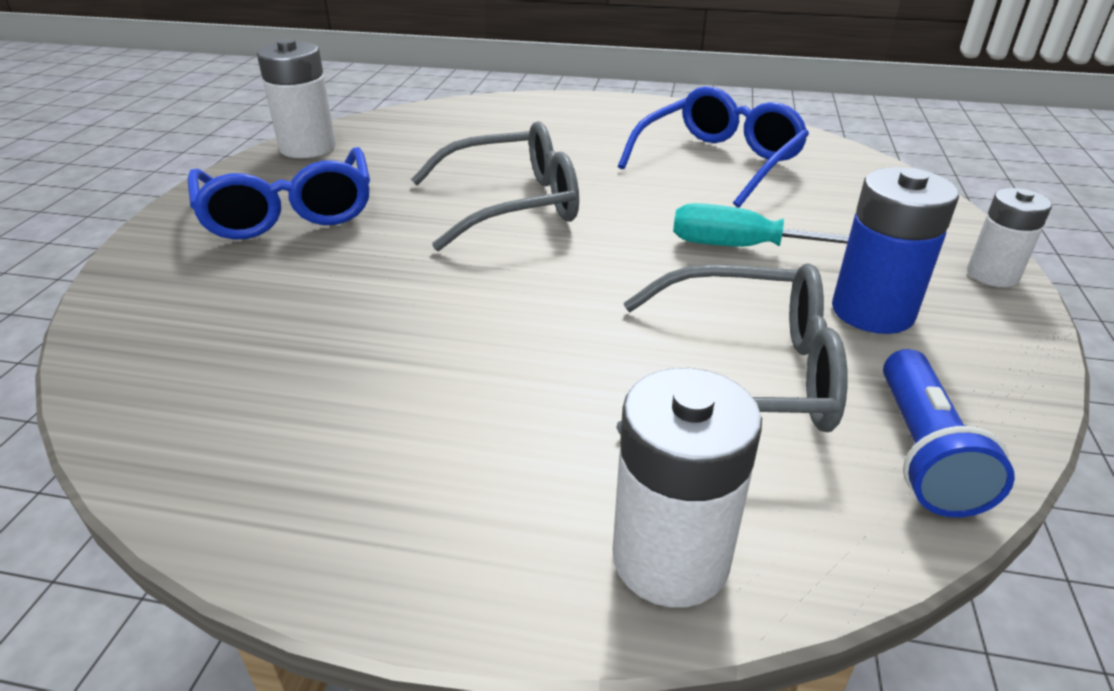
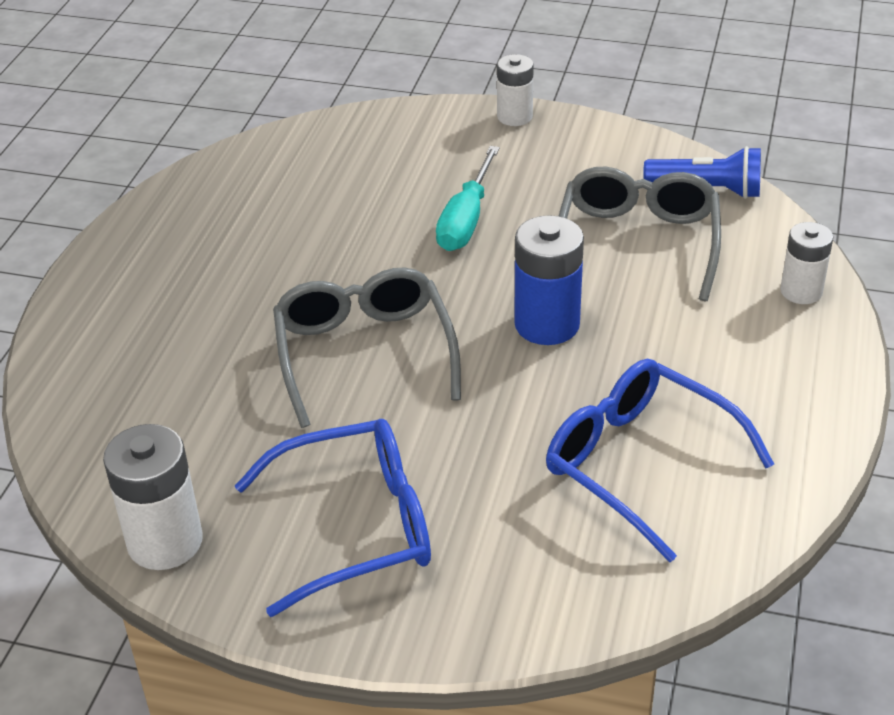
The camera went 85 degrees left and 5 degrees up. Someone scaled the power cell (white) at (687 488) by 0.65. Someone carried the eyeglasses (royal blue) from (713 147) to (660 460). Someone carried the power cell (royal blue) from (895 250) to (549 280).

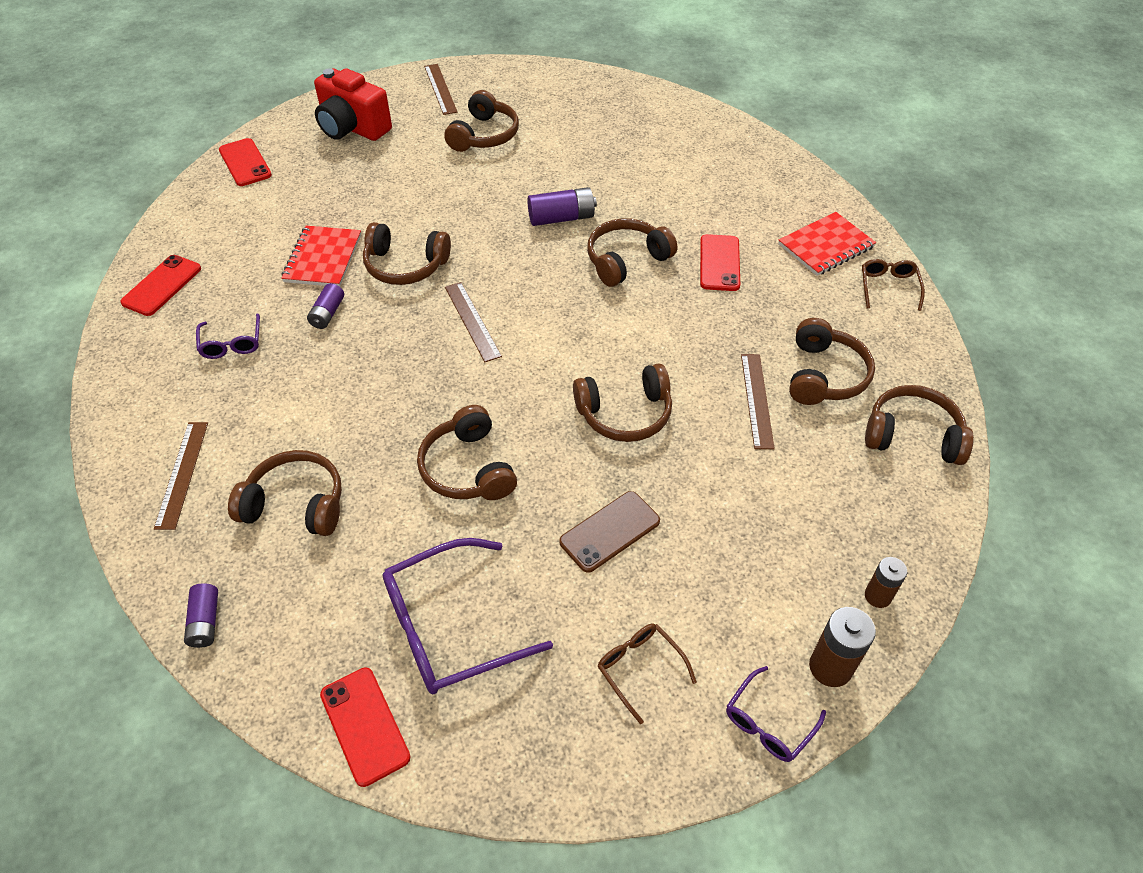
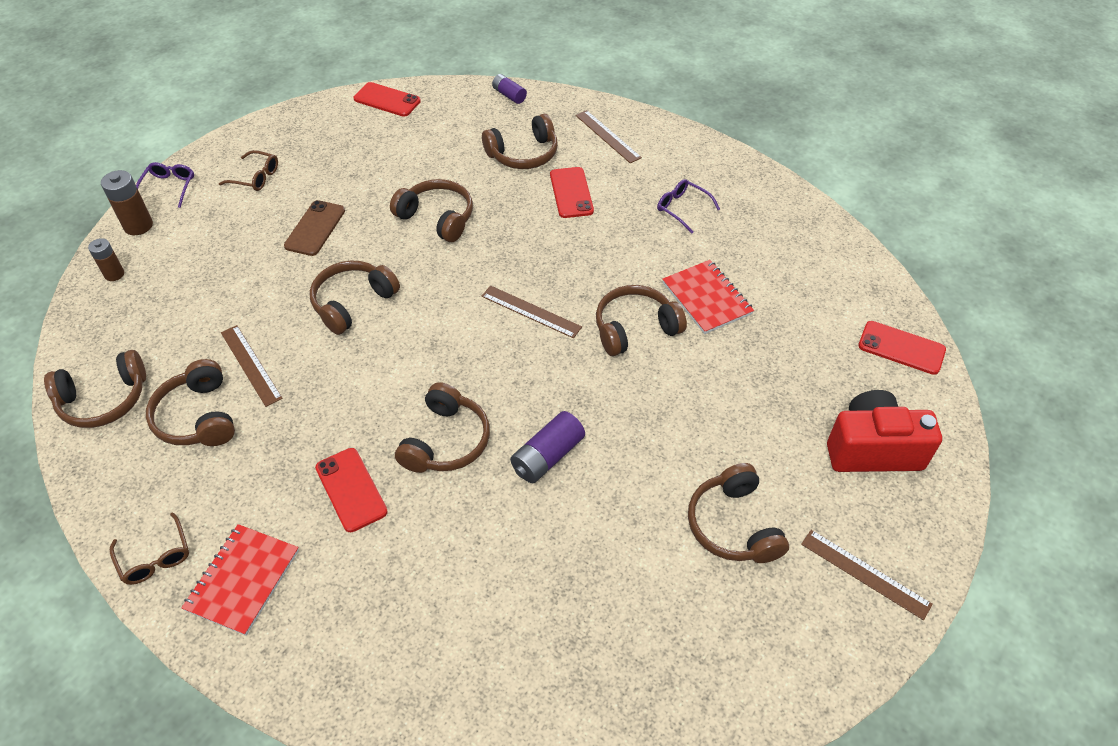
The camera went 145 degrees right and 0 degrees up. Someone carried the phone (crimson) from (160 285) to (572 192). Someone took away the power cell (violet) at (325 306). Someone took away the eyeglasses (violet) at (468 616).

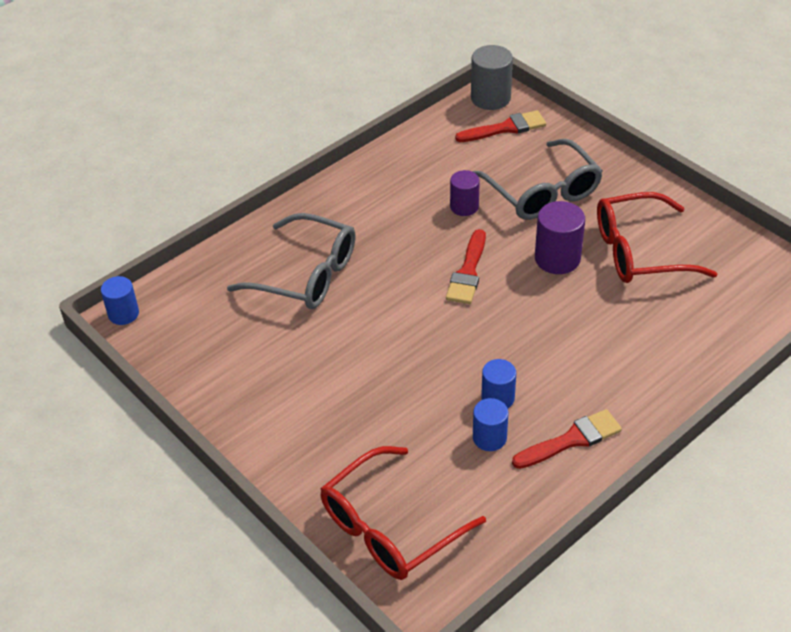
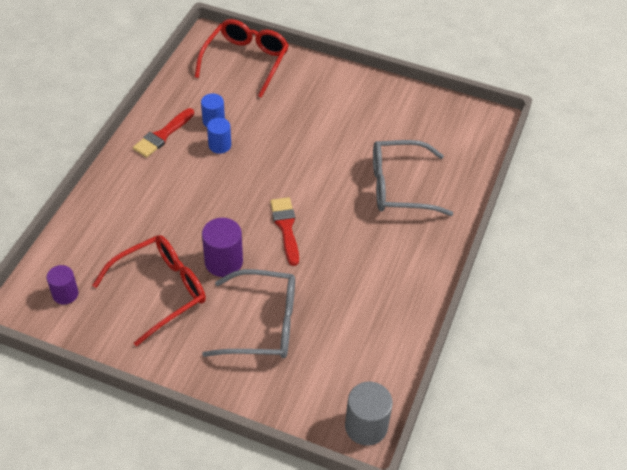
The camera went 150 degrees right and 5 degrees up. Someone took away the cylinder shape (royal blue) at (120 300). Someone carried the cylinder shape (violet) from (465 193) to (62 285). Someone took away the paintbrush (crimson) at (500 126). Someone rotated the eyeglasses (ash-grey) at (537 179) by 150 degrees clockwise.

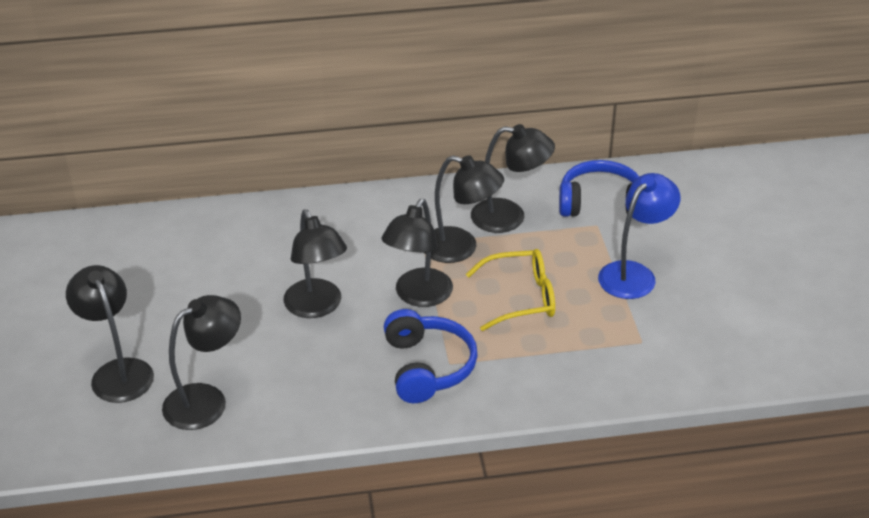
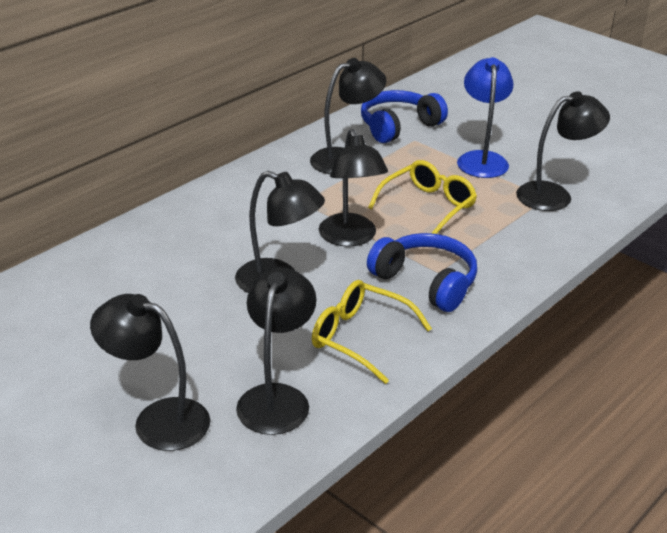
The camera went 40 degrees left and 5 degrees down. Someone carried the lamp (ebony) from (464 209) to (563 151). Someone put down the eyeglasses (golden) at (372 332).

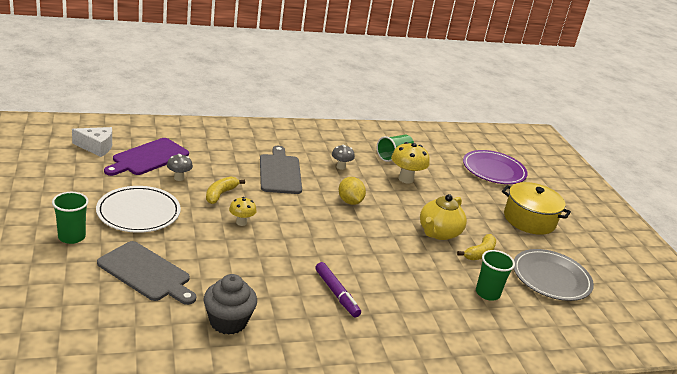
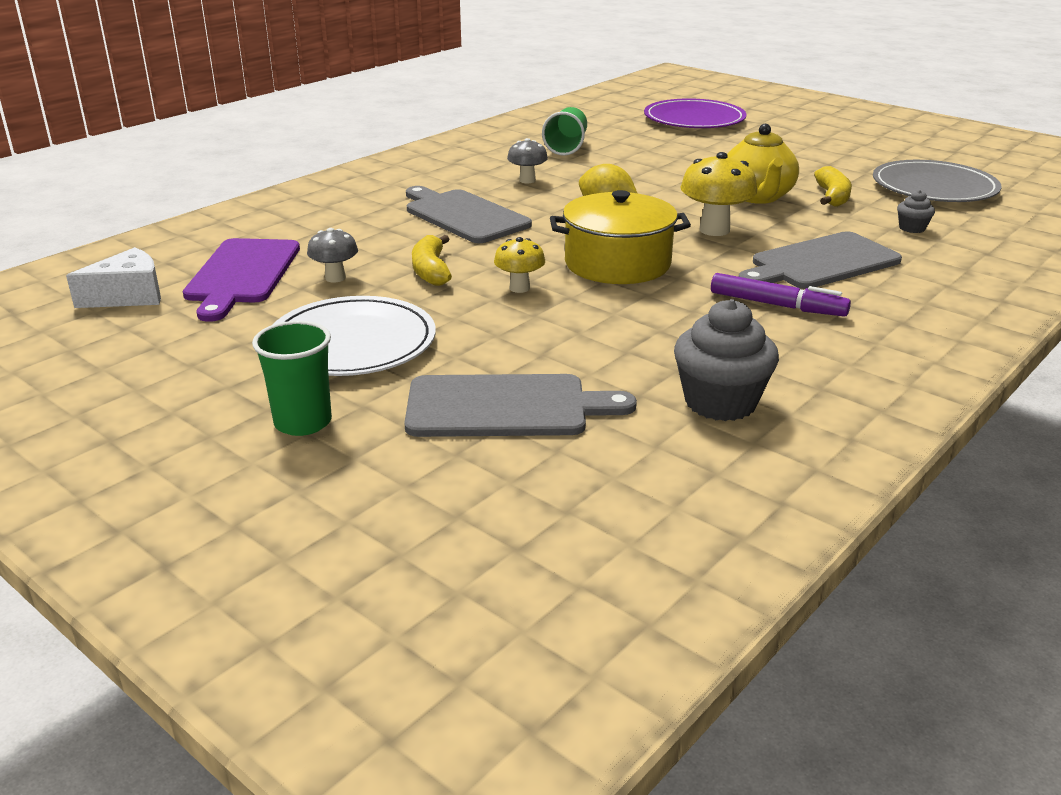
The camera went 30 degrees left and 0 degrees up. Someone carried the mushroom (golden) from (410 163) to (719 194). Someone swapped the tumbler (green) at (495 275) for the fairy cake (ash-grey) at (916 211). Someone carried the stockpot (golden) from (536 208) to (620 237). Someone put down the cutting board (ash-grey) at (820 260).

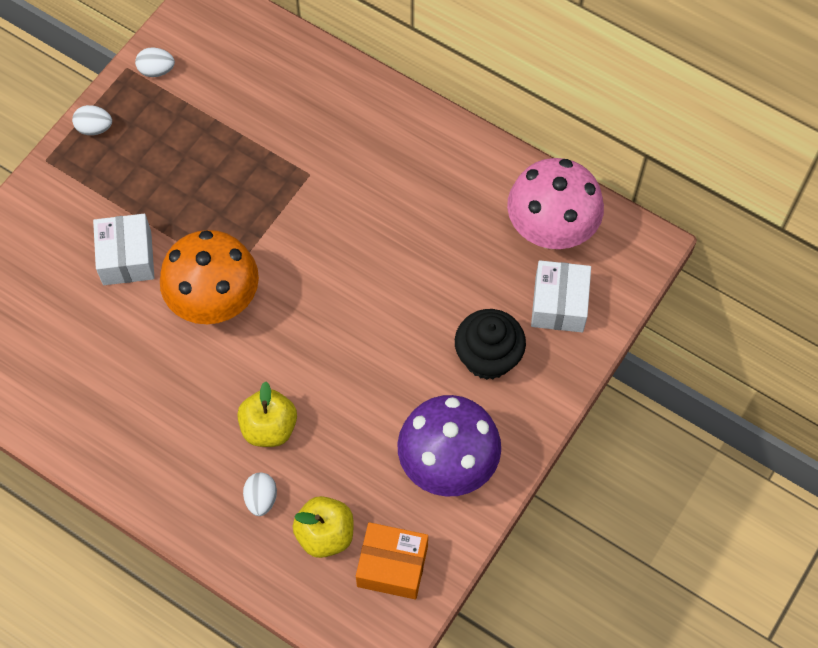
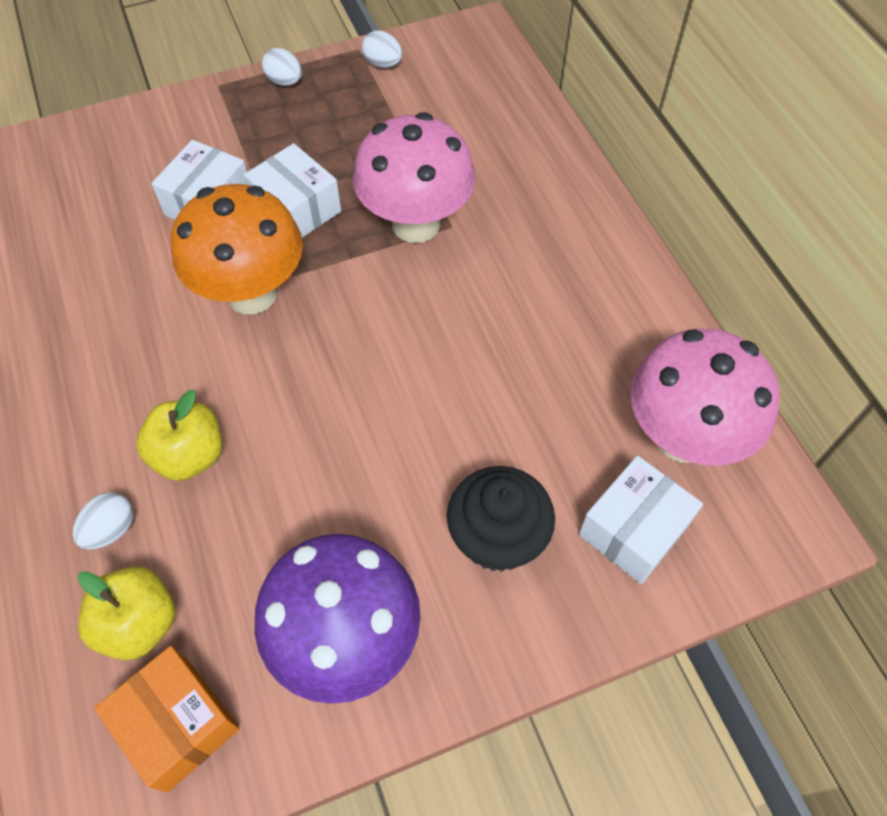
The camera went 35 degrees right and 5 degrees down. Someone put down the package (white) at (292 190). Someone put down the mushroom (rosy) at (414 177).

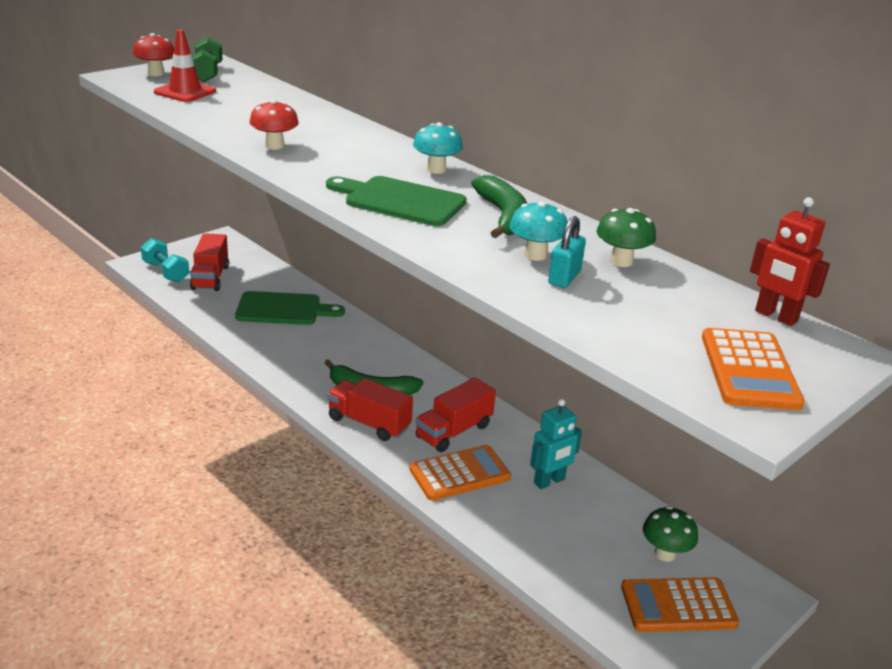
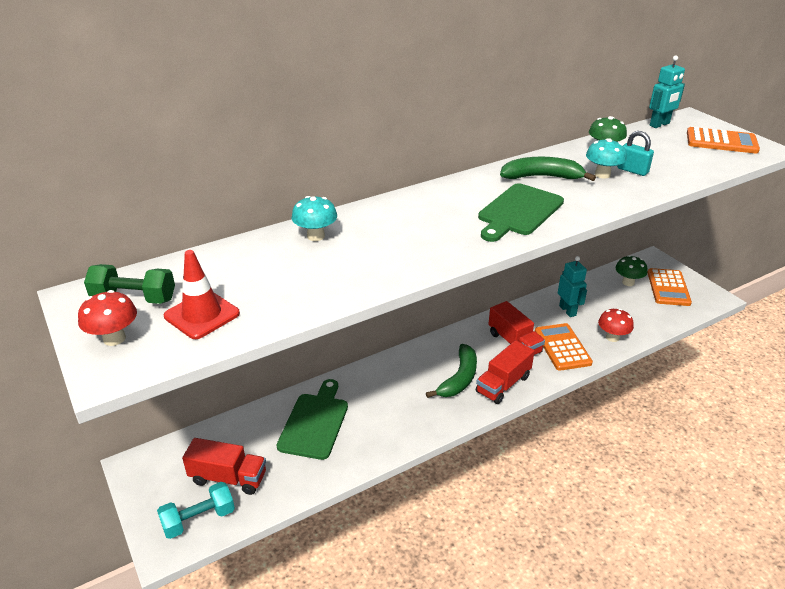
The camera went 75 degrees left and 5 degrees up. Someone carried the mushroom (crimson) from (274 124) to (616 325). Someone carried the mushroom (turquoise) from (438 148) to (314 218). Someone repainted the robot figure (crimson) at (790 261), which became the robot figure (turquoise) at (667 91).

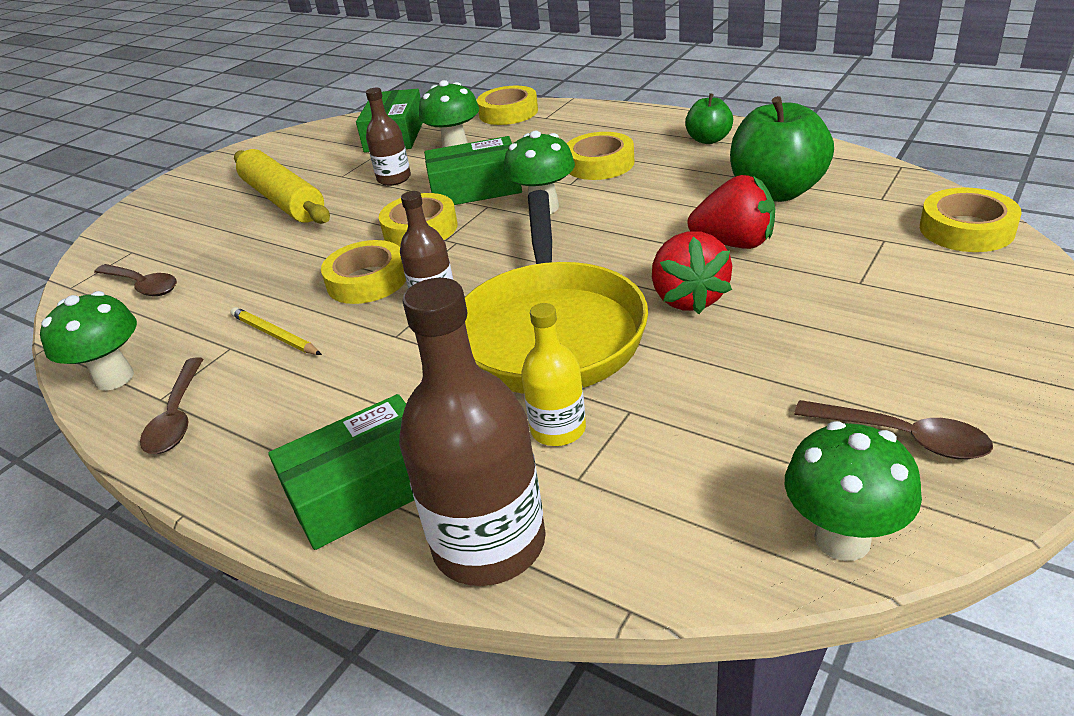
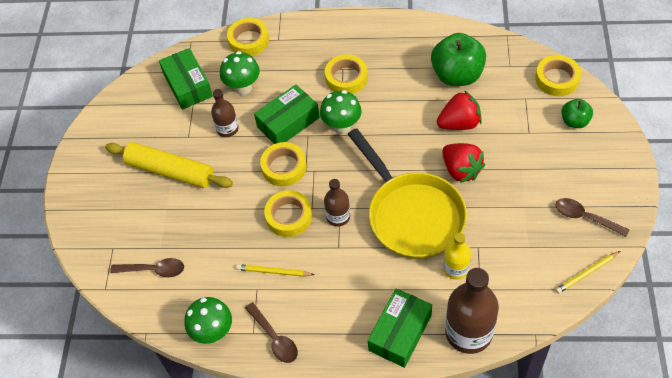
The camera went 30 degrees left and 20 degrees up. Someone carried the apple (green) from (709 118) to (577 113). Someone swapped the mushroom (green) at (853 491) for the lead pencil (golden) at (587 272). Someone rotated the spoon (russet) at (893 429) by 150 degrees counterclockwise.

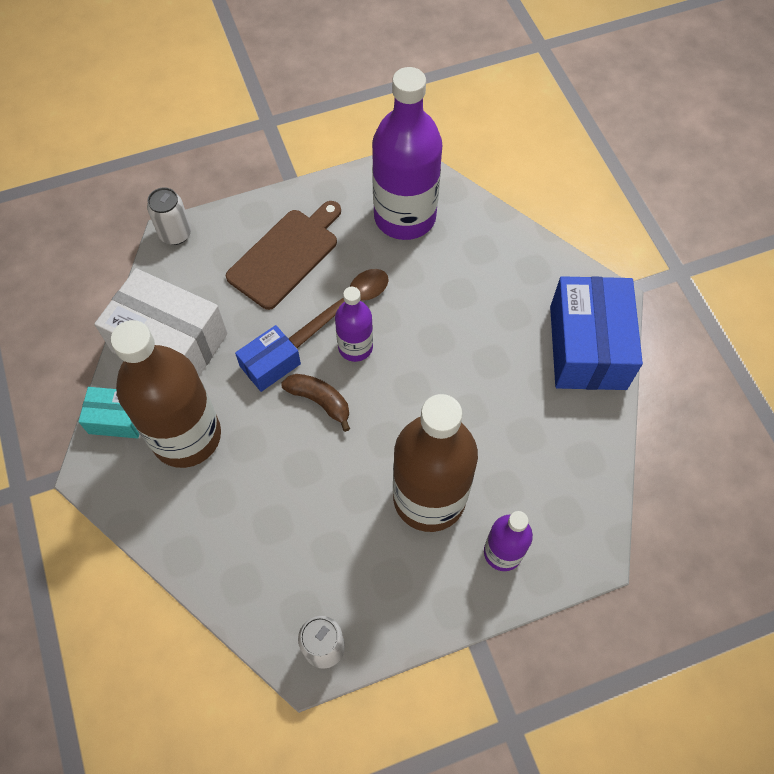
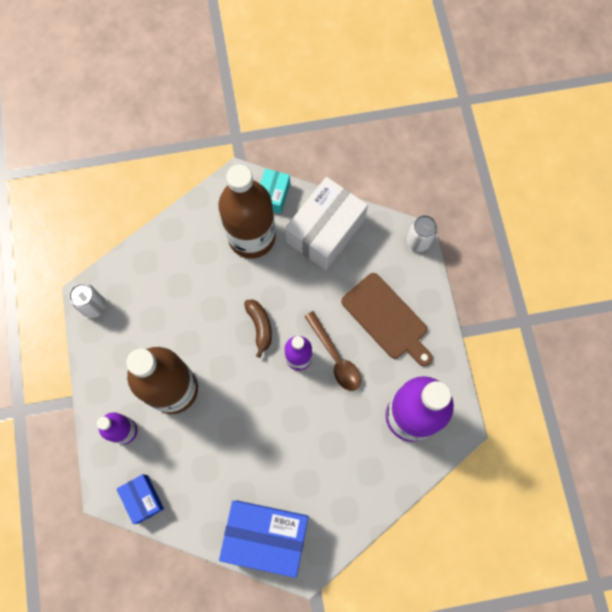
The camera went 100 degrees right and 10 degrees up. Someone carried the package (royal blue) from (268 358) to (140 499). Someone rotated the banana (russet) at (315 403) by 60 degrees counterclockwise.

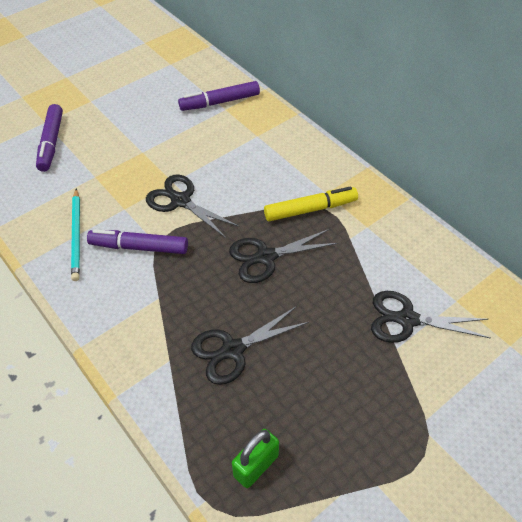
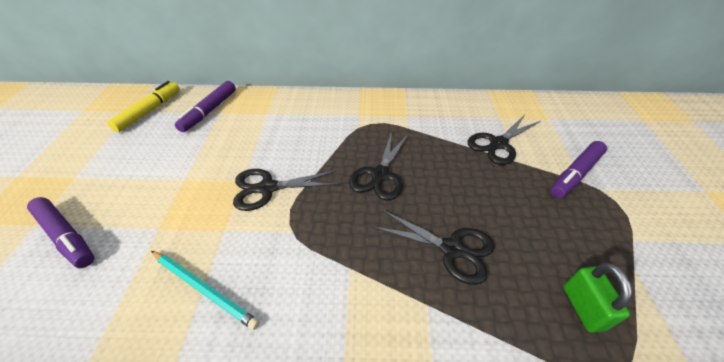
The camera went 50 degrees left and 5 degrees down. Someone carried the felt pen (violet) from (137 241) to (578 169). Someone rotated the pair of scissors (ebony) at (250 345) by 75 degrees counterclockwise. Someone carried the felt pen (golden) from (311 203) to (143 106).

